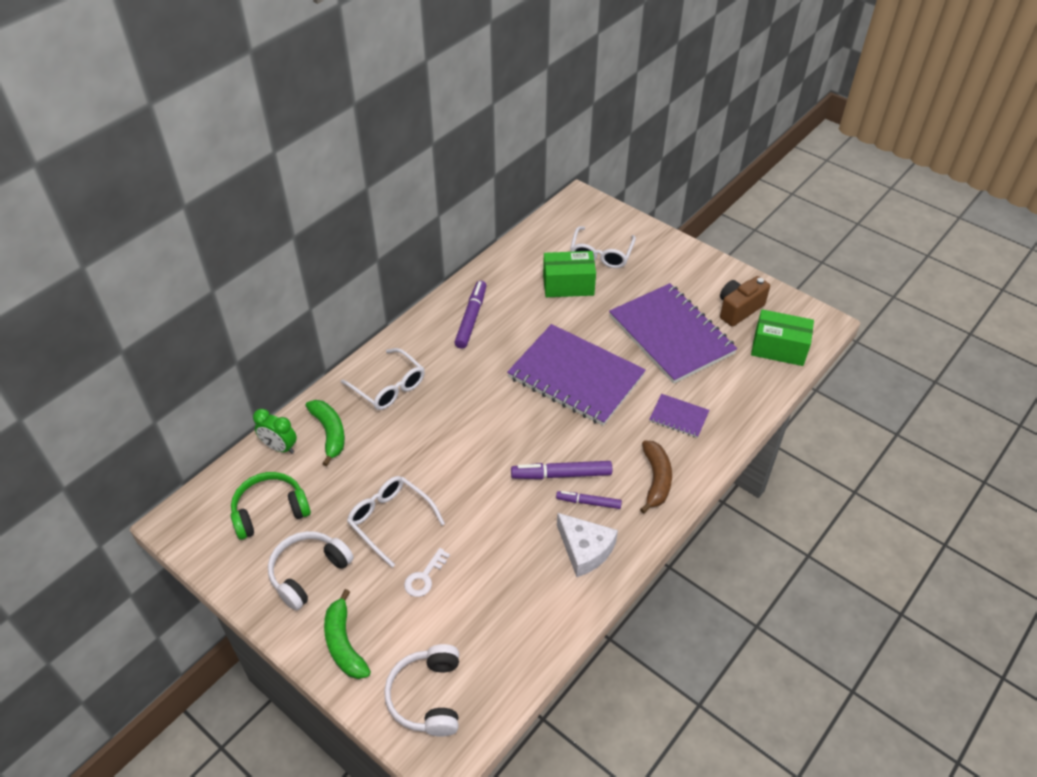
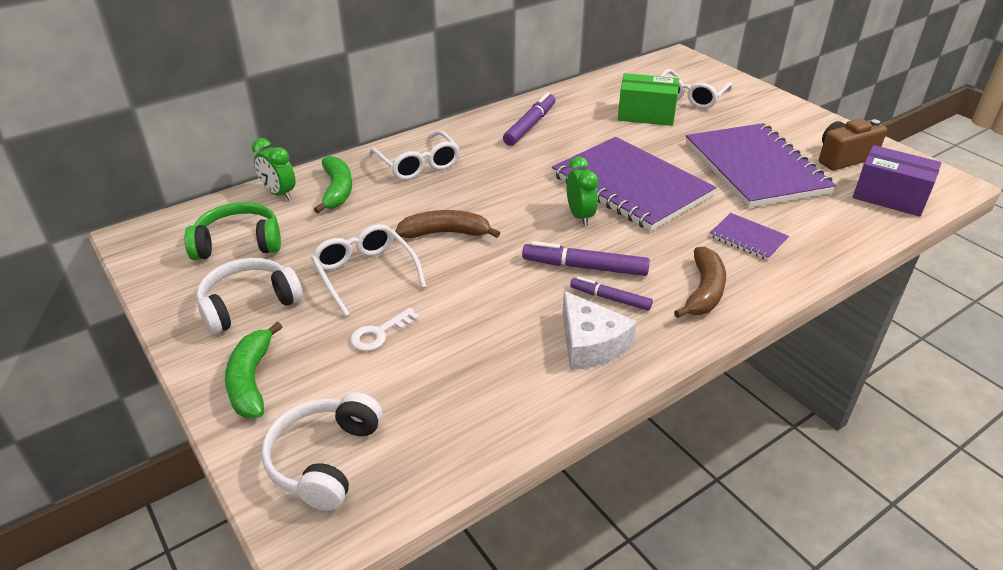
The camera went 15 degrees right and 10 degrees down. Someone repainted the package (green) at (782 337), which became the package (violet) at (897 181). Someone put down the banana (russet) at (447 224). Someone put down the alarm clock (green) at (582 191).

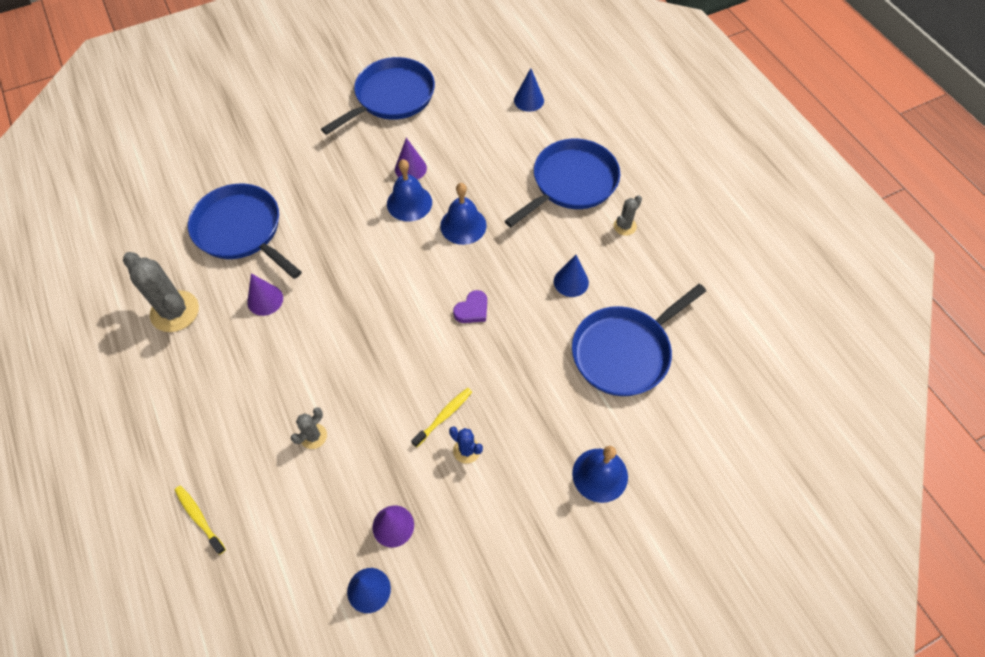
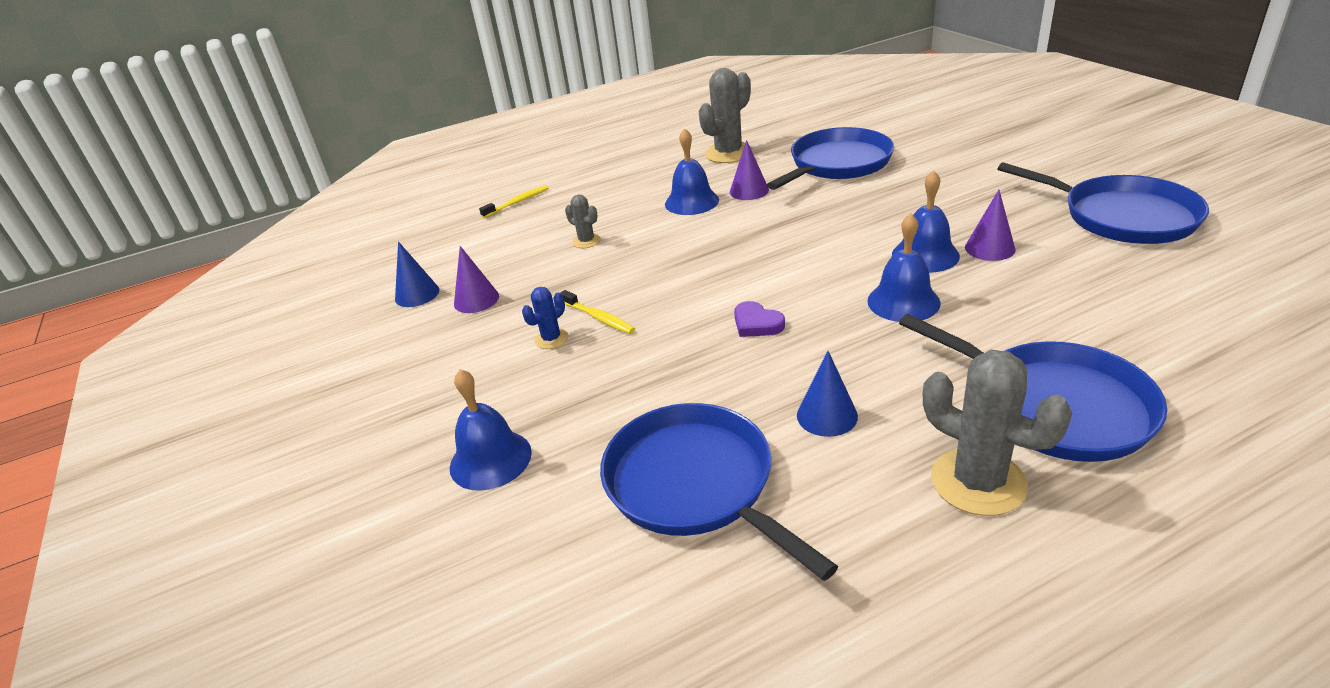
The camera went 95 degrees right and 25 degrees down. Someone took away the cone shape (royal blue) at (529 90). Someone scaled the cactus (ash-grey) at (628 215) by 1.94. Someone put down the school bell (royal blue) at (692 171).

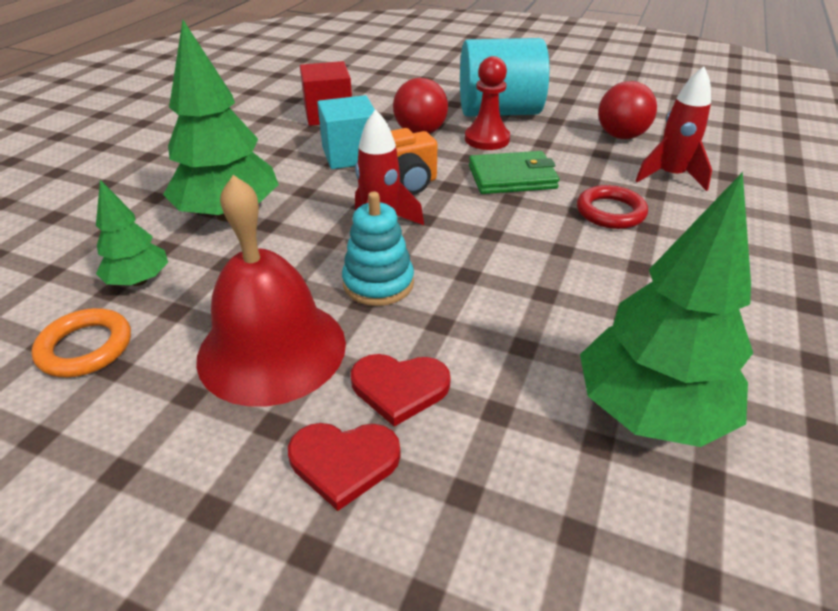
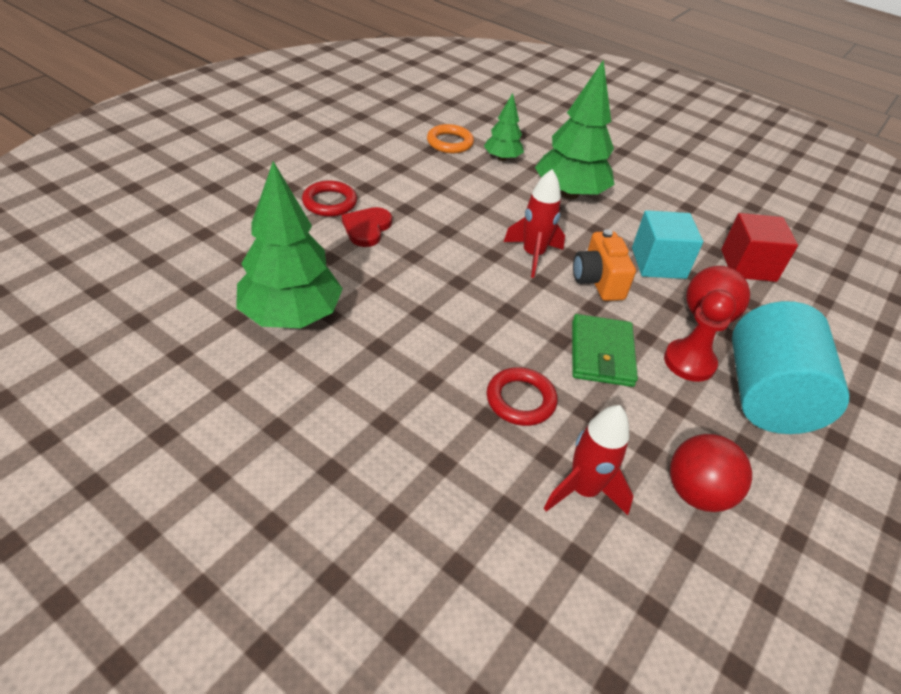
The camera went 100 degrees right and 5 degrees up. Someone took away the school bell (crimson) at (271 291). Someone swapped the heart shape (crimson) at (344 467) for the torus (crimson) at (329 198). Someone took away the stacking toy (turquoise) at (378 249).

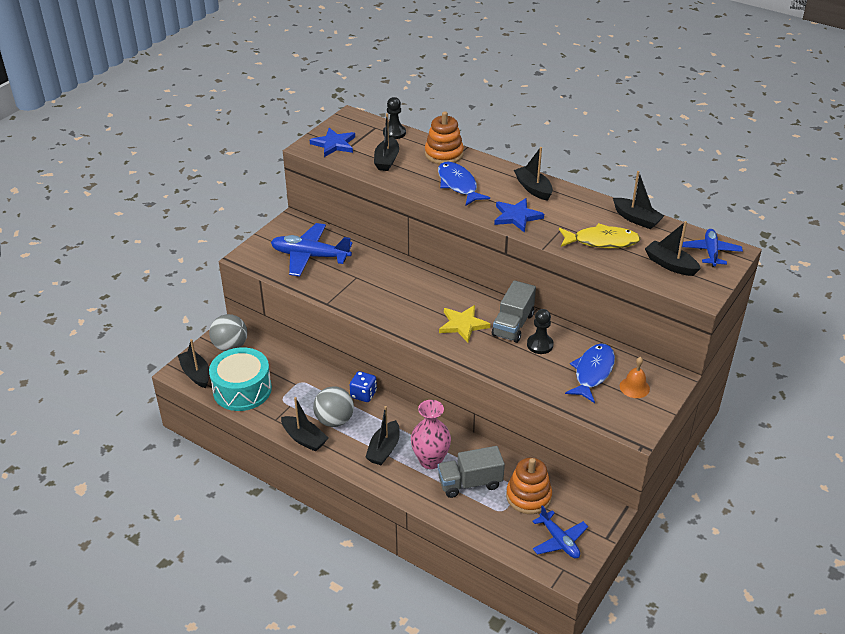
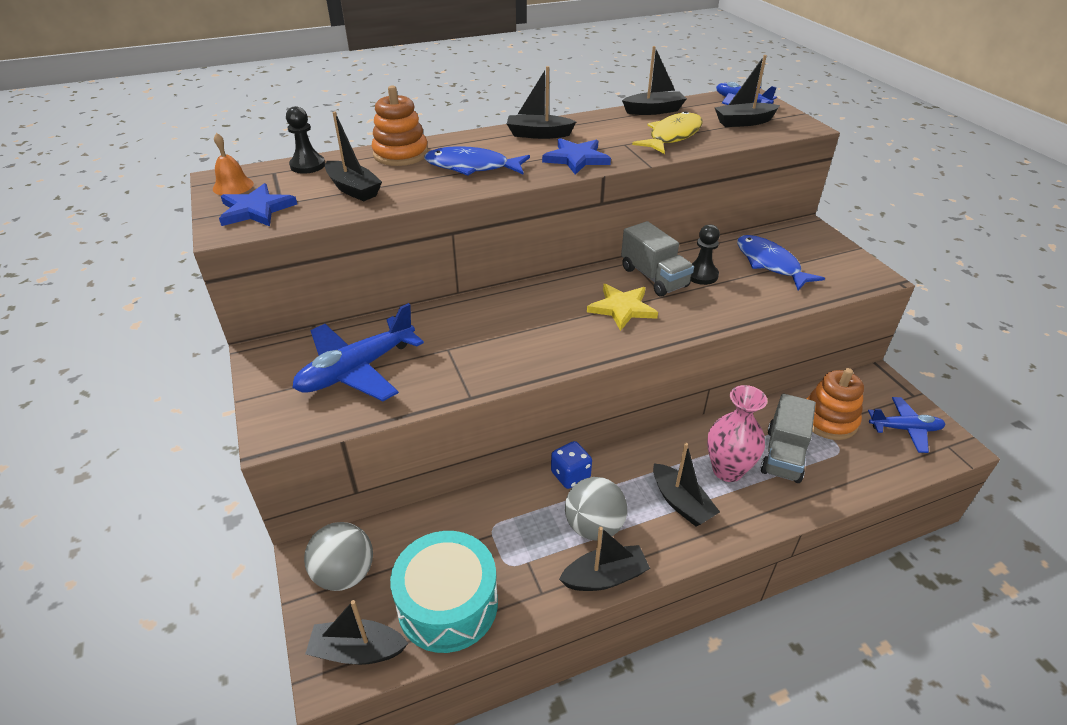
The camera went 55 degrees left and 0 degrees up. Someone carried the school bell (orange) from (635 377) to (233 164).

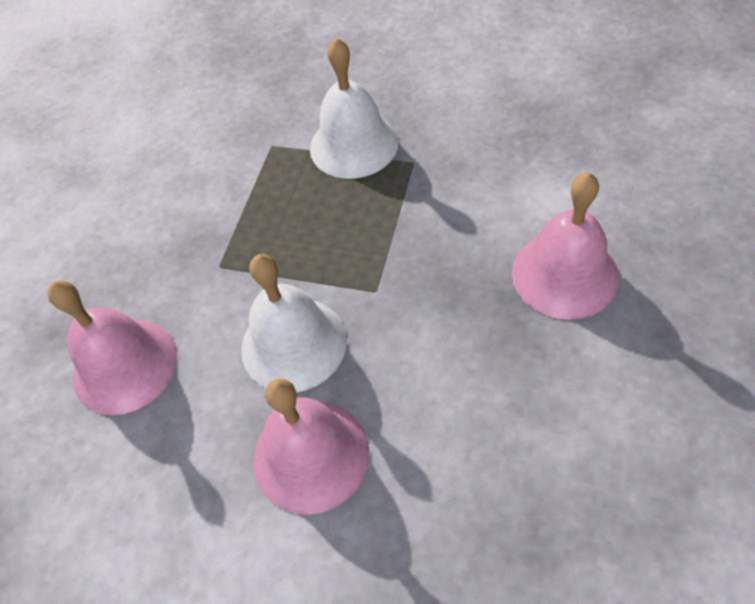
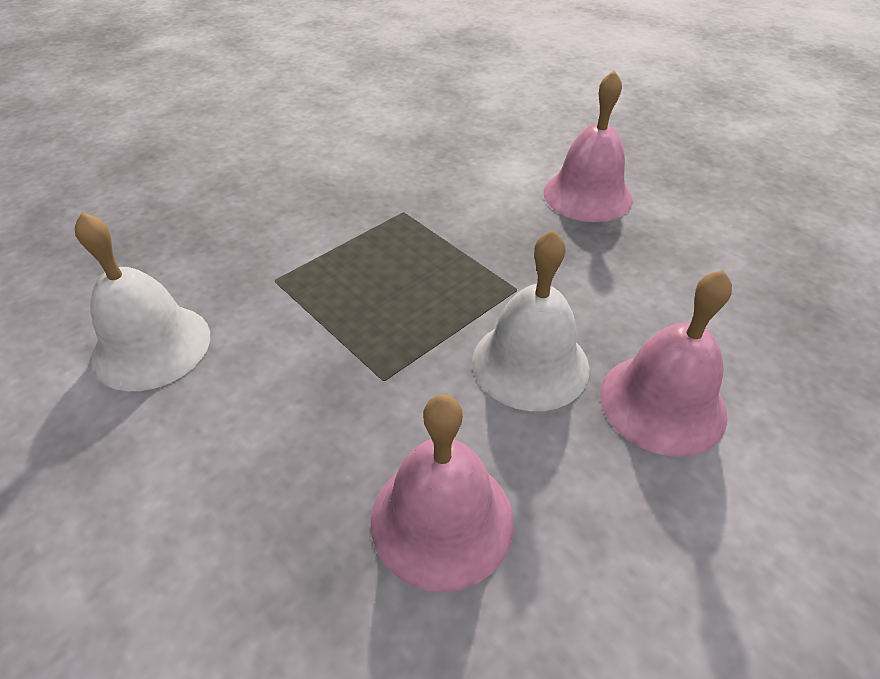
The camera went 65 degrees left and 10 degrees down. Someone carried the school bell (white) from (354 108) to (142 301).

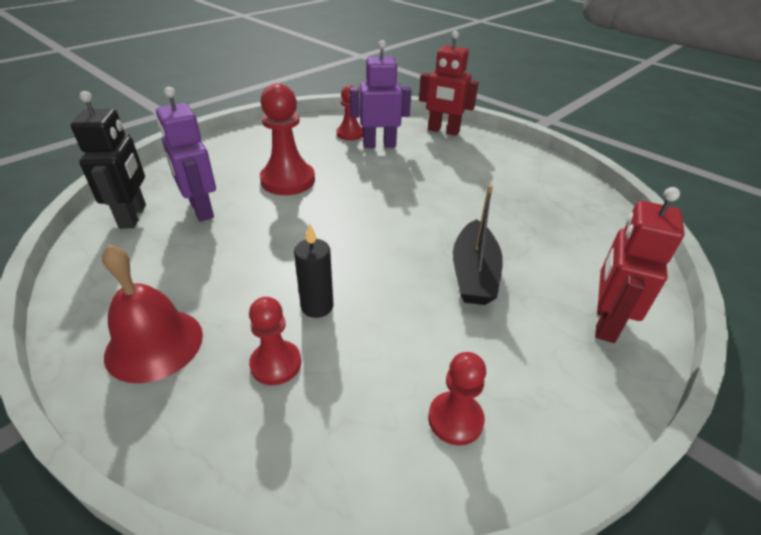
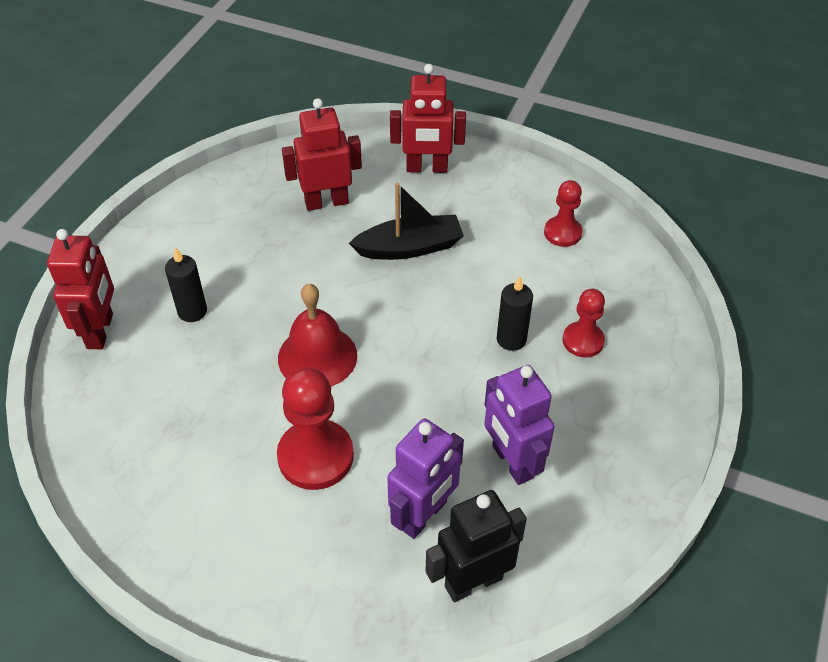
The camera went 110 degrees left and 10 degrees up. Someone carried the school bell (crimson) from (152 313) to (317 335). Someone took away the game pawn (crimson) at (350 113). Someone carried the robot figure (violet) from (381 94) to (519 425). Someone put down the candle (ebony) at (186 284). Someone put down the robot figure (crimson) at (322 154).

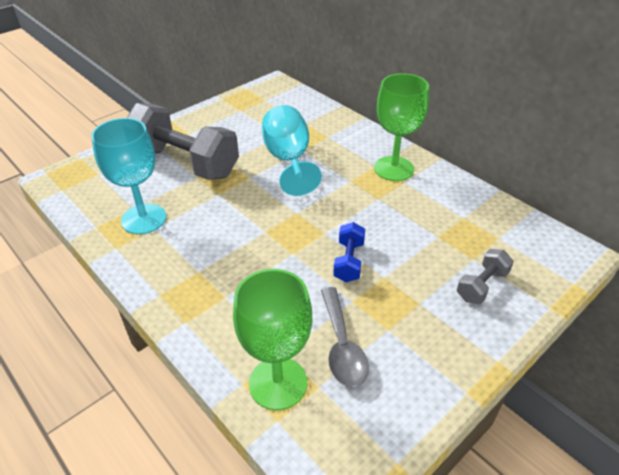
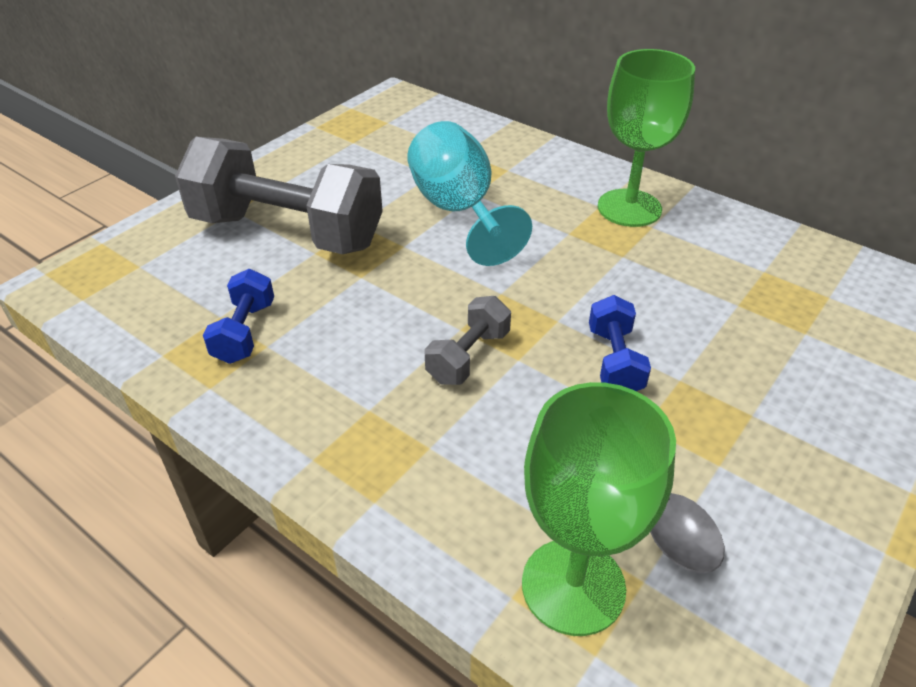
The camera went 10 degrees left and 0 degrees up. Someone swapped the goblet (turquoise) at (128 176) for the free weight (royal blue) at (238 316). Someone carried the free weight (ash-grey) from (485 276) to (467 340).

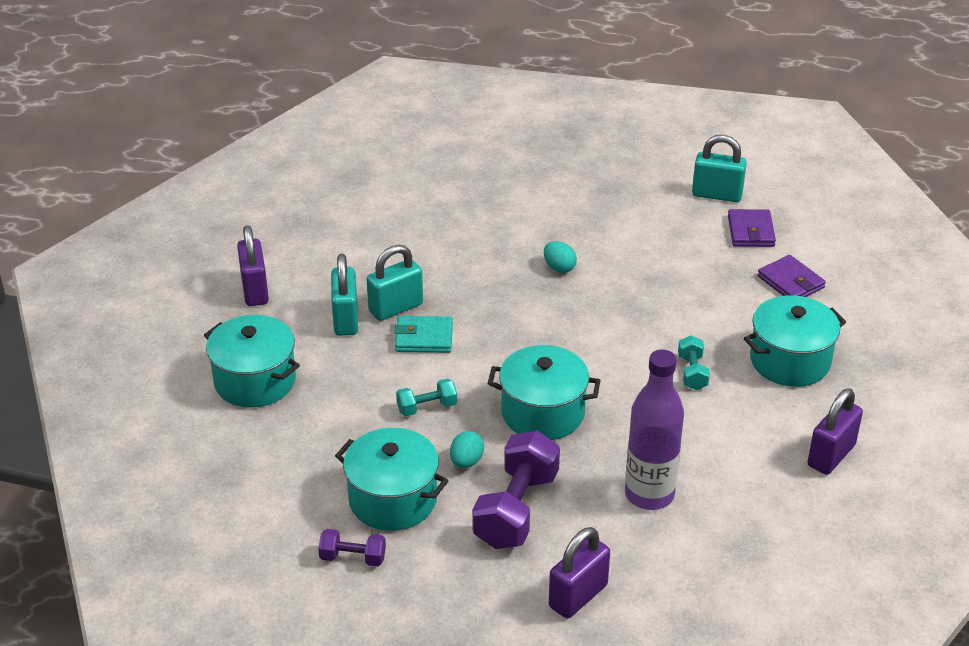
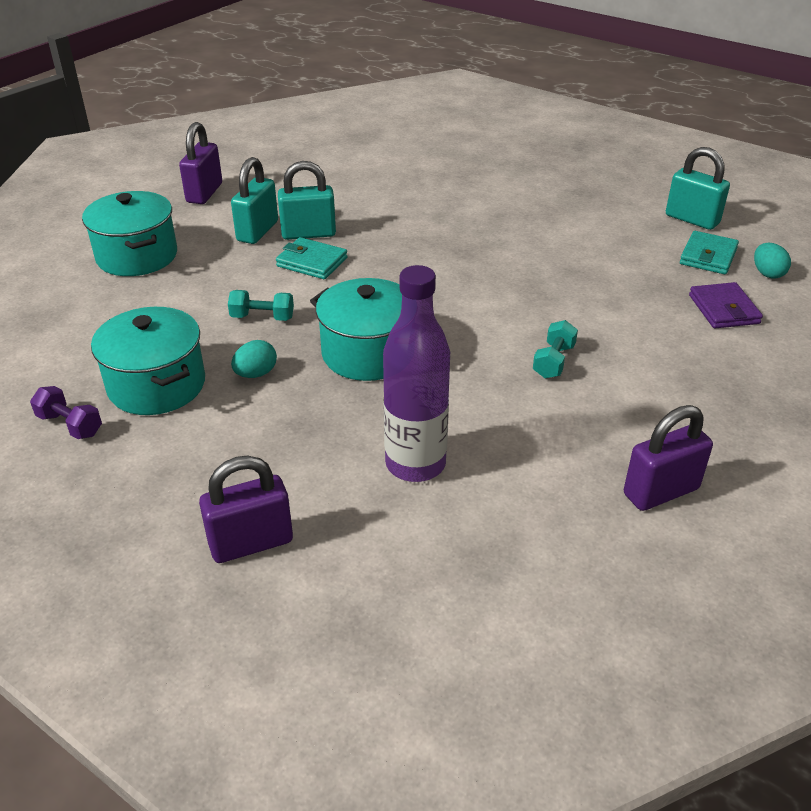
The camera went 25 degrees right and 0 degrees up. Someone took away the free weight (violet) at (516 489). Someone carried the egg (turquoise) from (560 257) to (772 261). Someone repainted the wallet (violet) at (752 228), which became the wallet (turquoise) at (709 252). Someone took away the stockpot (turquoise) at (795 341).

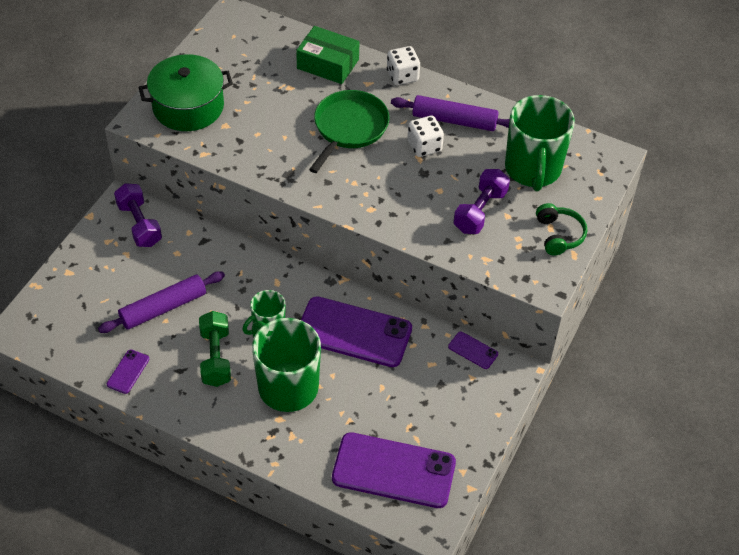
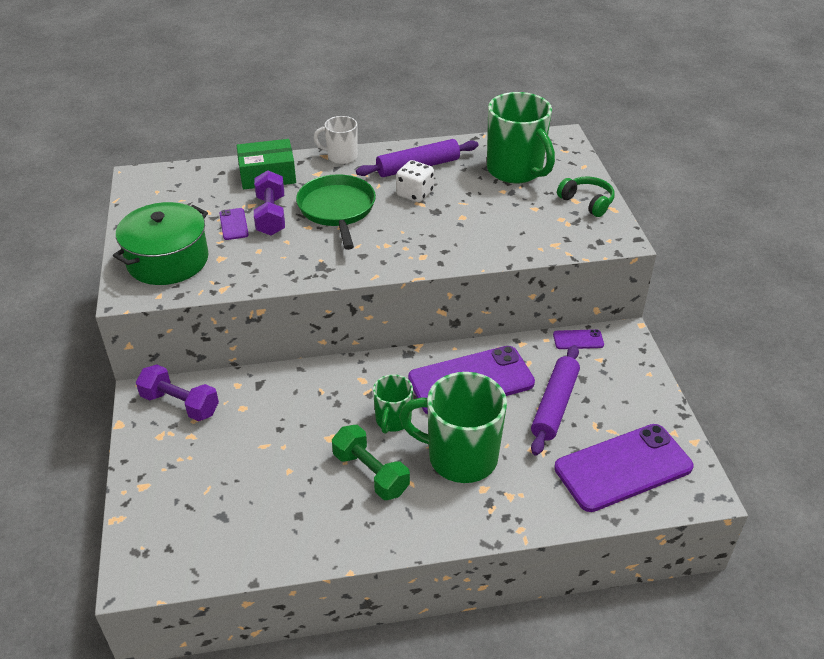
The camera went 35 degrees left and 10 degrees down. Someone carried the pastry roller (violet) from (161 302) to (555 400). Someone carried the phone (violet) from (128 371) to (234 224). Someone swapped the game die (white) at (403 65) for the coffee mug (white) at (336 140). Someone carried the free weight (violet) from (481 201) to (269 203).

